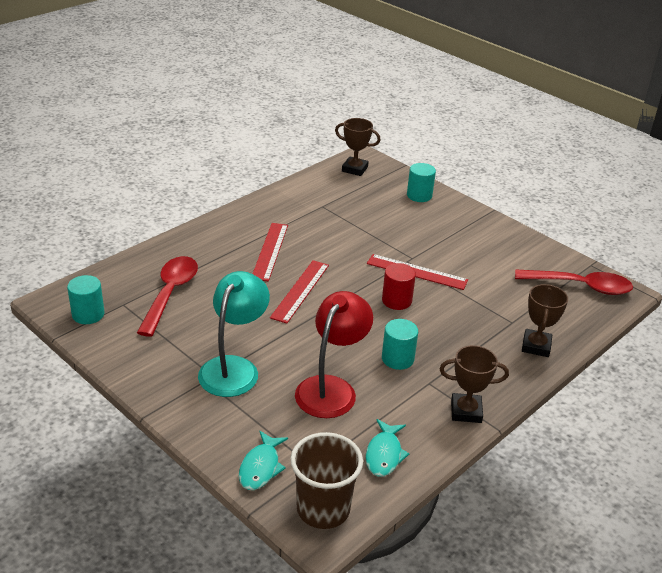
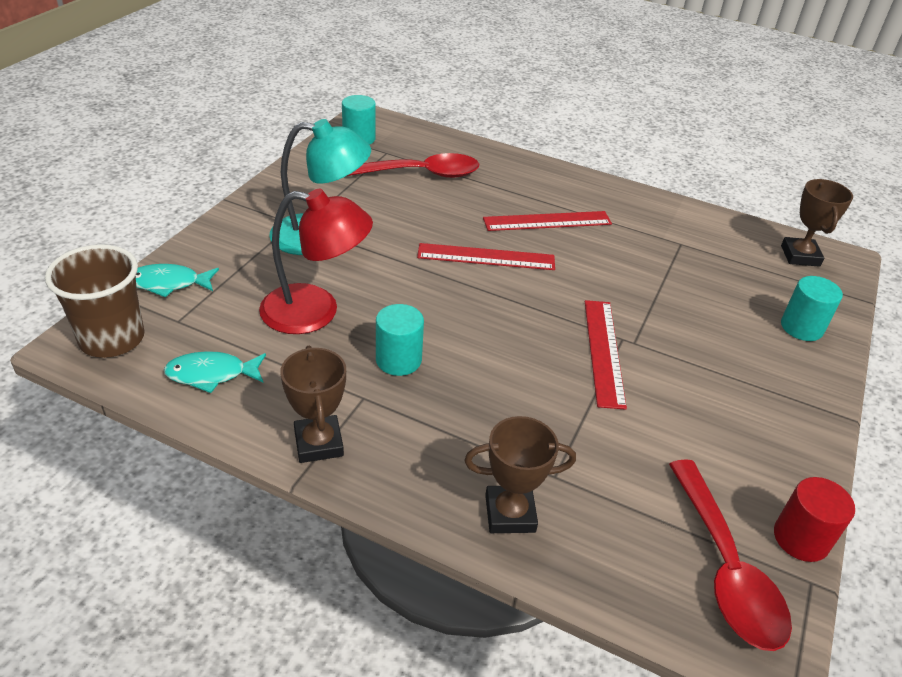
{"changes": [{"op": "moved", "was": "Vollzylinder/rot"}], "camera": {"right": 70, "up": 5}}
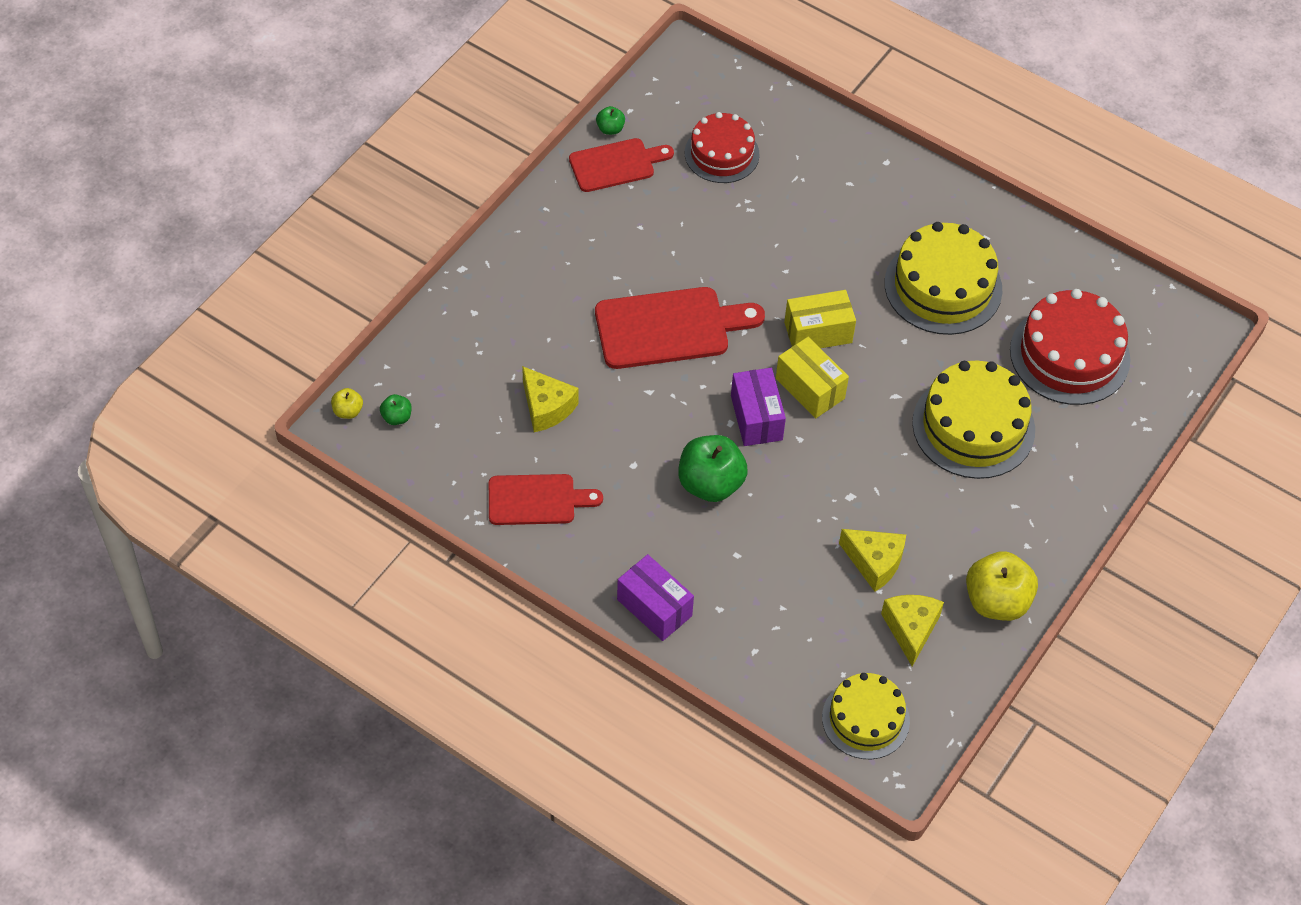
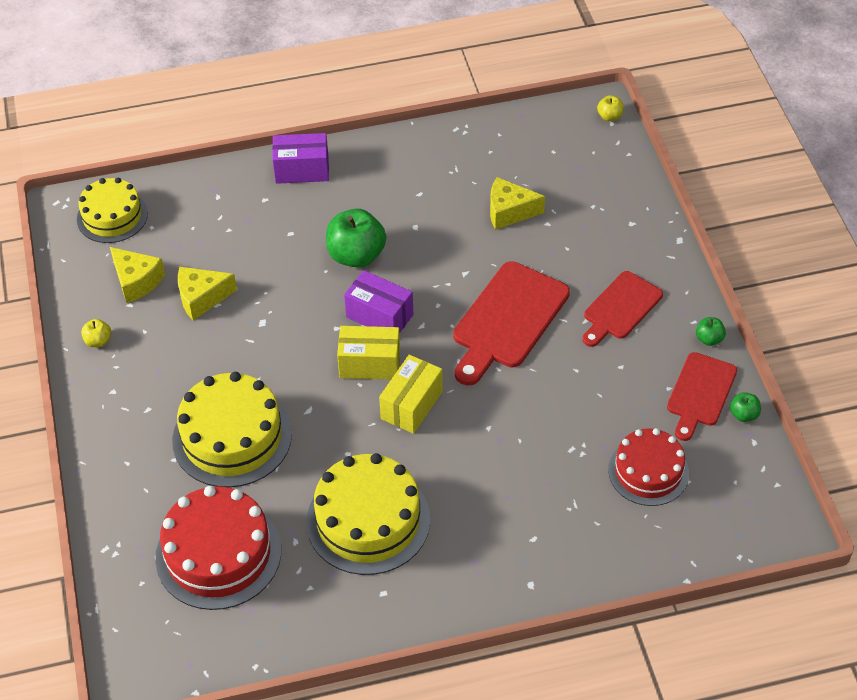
{"changes": [{"op": "moved", "was": "Apfel/grün (1st from left in the first image)", "now": "Apfel/grün (2nd from left)"}, {"op": "moved", "was": "Schneidebrett/rot (1st from left in the first image)", "now": "Schneidebrett/rot (2nd from left)"}, {"op": "resized", "was": "Apfel/gelb (2nd from left in the first image)", "ratio": 0.47}], "camera": {"right": 135, "up": -5}}
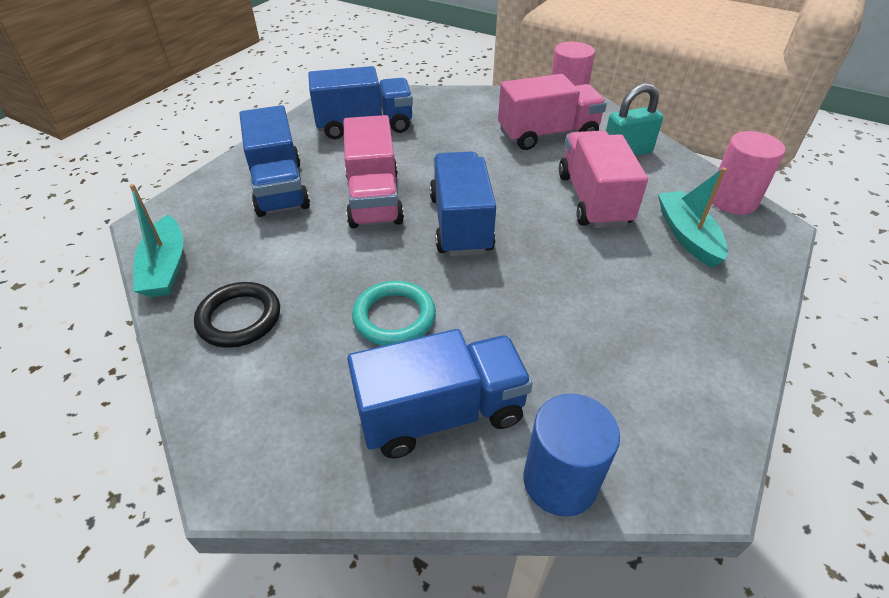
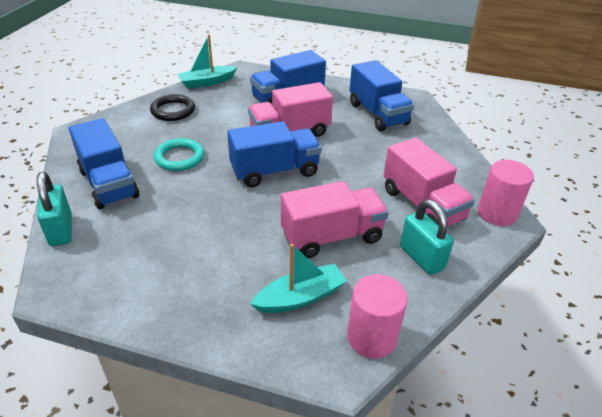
{"changes": [{"op": "replaced", "was": "Vollzylinder/blau", "now": "Vorhängeschloss/türkis (1st from left)"}], "camera": {"right": 75, "up": -5}}
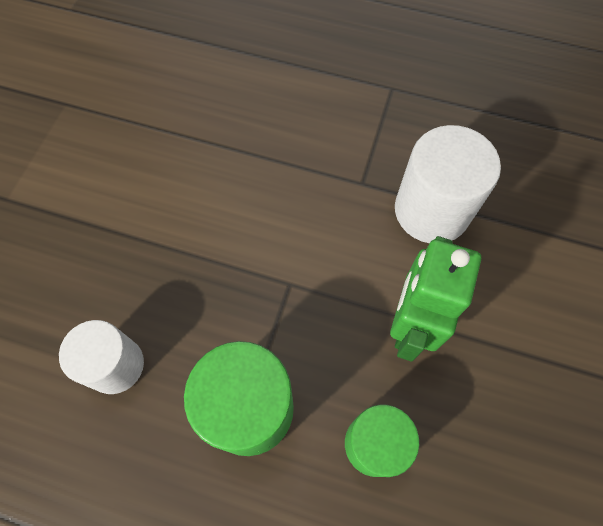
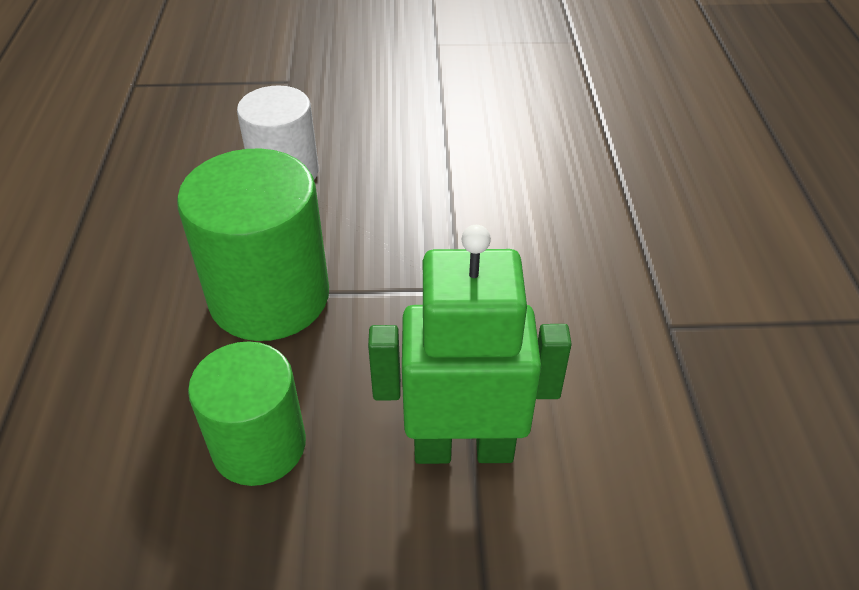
{"changes": [{"op": "removed", "was": "Vollzylinder/weiß (2nd from left)"}], "camera": {"right": 70, "up": -20}}
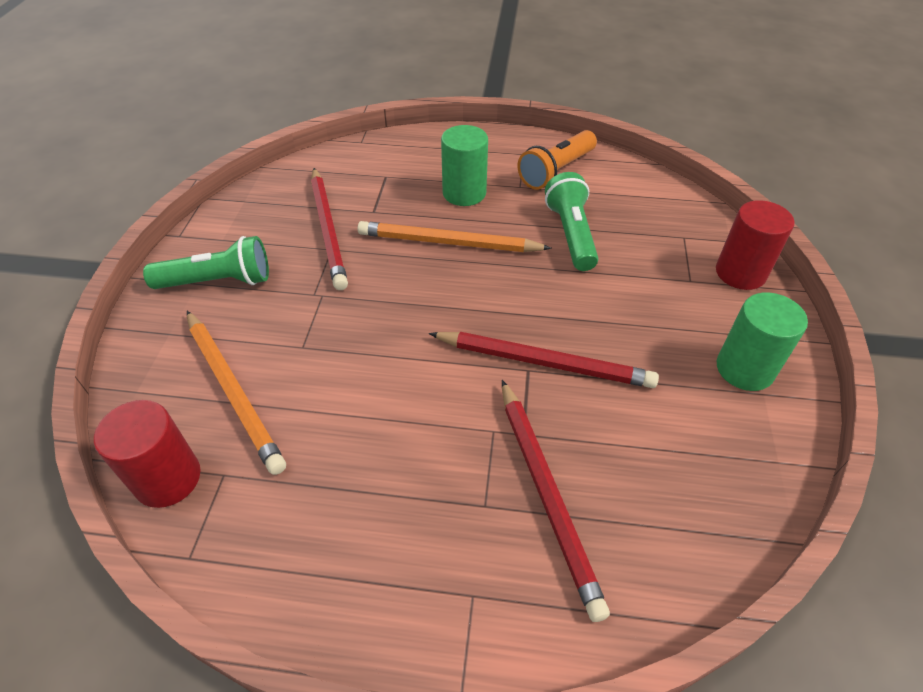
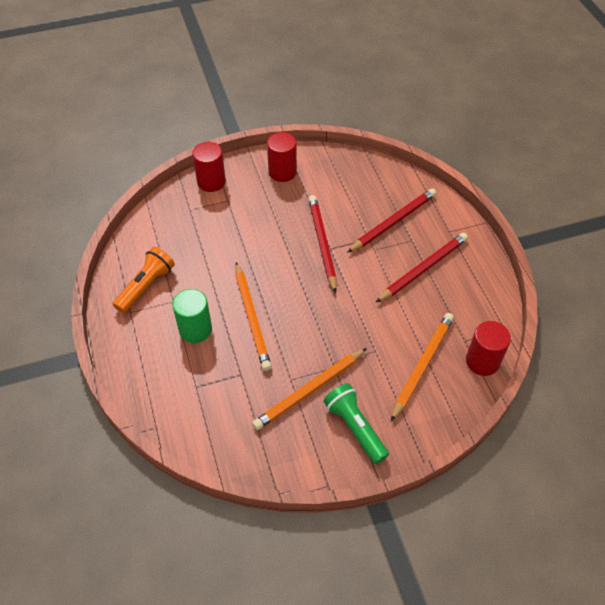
{"changes": [{"op": "removed", "was": "Taschenlampe/grün (2nd from left)"}, {"op": "added", "now": "Bleistift/orange (2nd from left)"}, {"op": "moved", "was": "Bleistift/rot (1st from left in the first image)", "now": "Bleistift/rot (3rd from left)"}, {"op": "recoloured", "was": "Vollzylinder/grün (2nd from left)", "now": "Vollzylinder/rot (2nd from left)"}, {"op": "turned", "was": "Taschenlampe/orange", "clockwise": -75}], "camera": {"right": -115, "up": 5}}
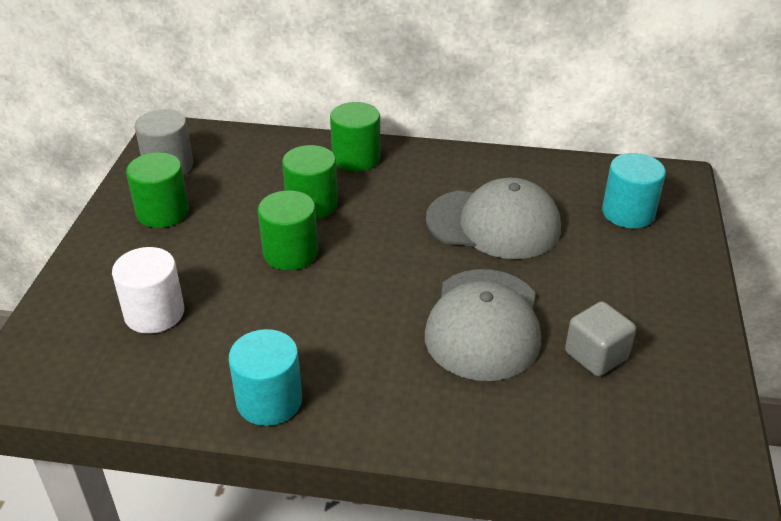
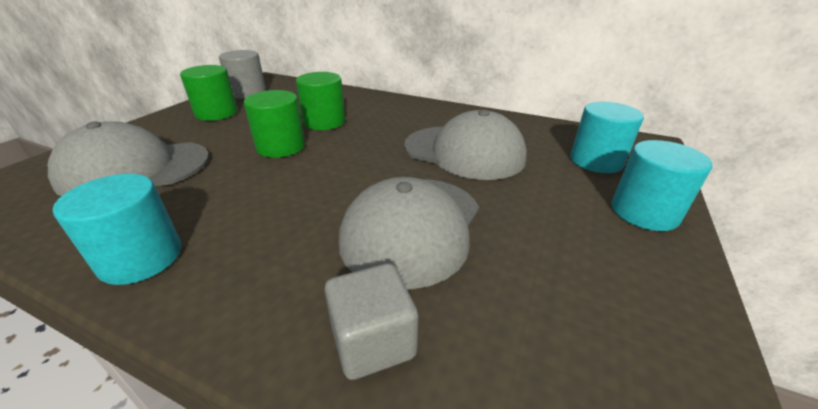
{"changes": [{"op": "removed", "was": "Vollzylinder/grün (4th from left)"}, {"op": "added", "now": "Vollzylinder/türkis (3rd from left)"}, {"op": "moved", "was": "Kubus/grau"}, {"op": "replaced", "was": "Vollzylinder/weiß", "now": "Kappe/grau (1st from left)"}], "camera": {"right": 15, "up": -5}}
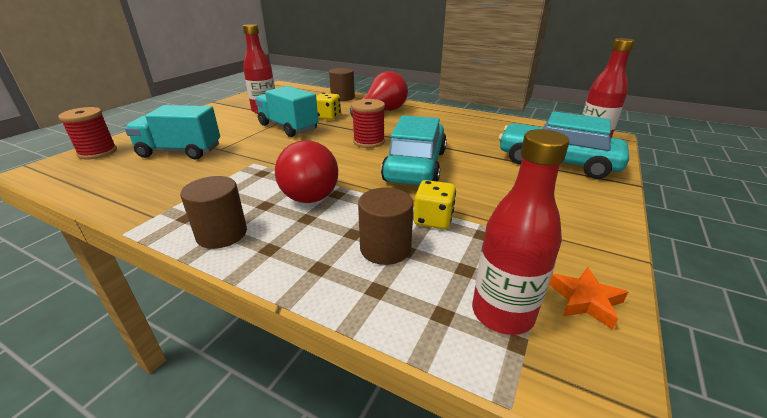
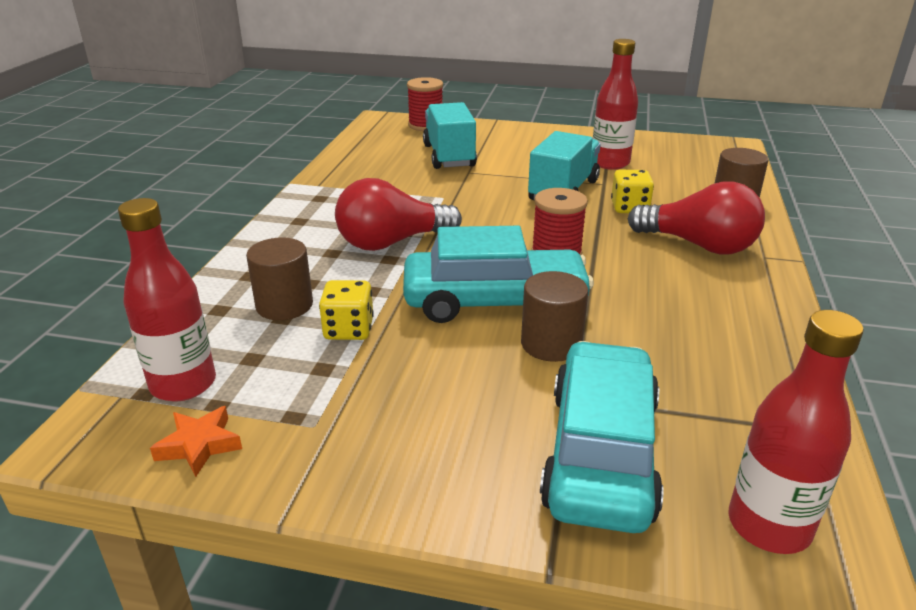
{"changes": [{"op": "moved", "was": "Vollzylinder/braun (1st from left in the first image)", "now": "Vollzylinder/braun (2nd from left)"}], "camera": {"right": 75, "up": 0}}
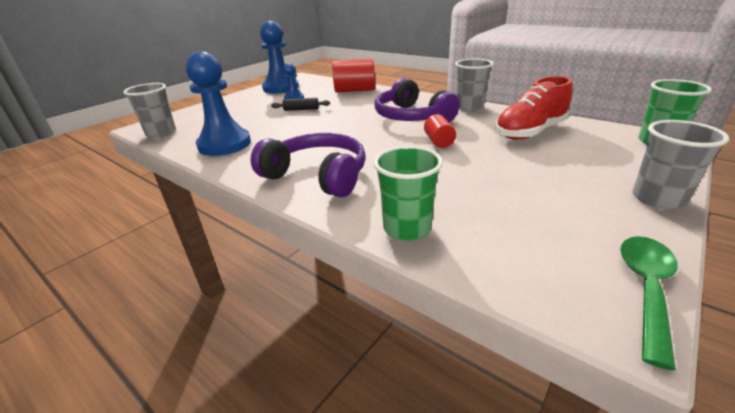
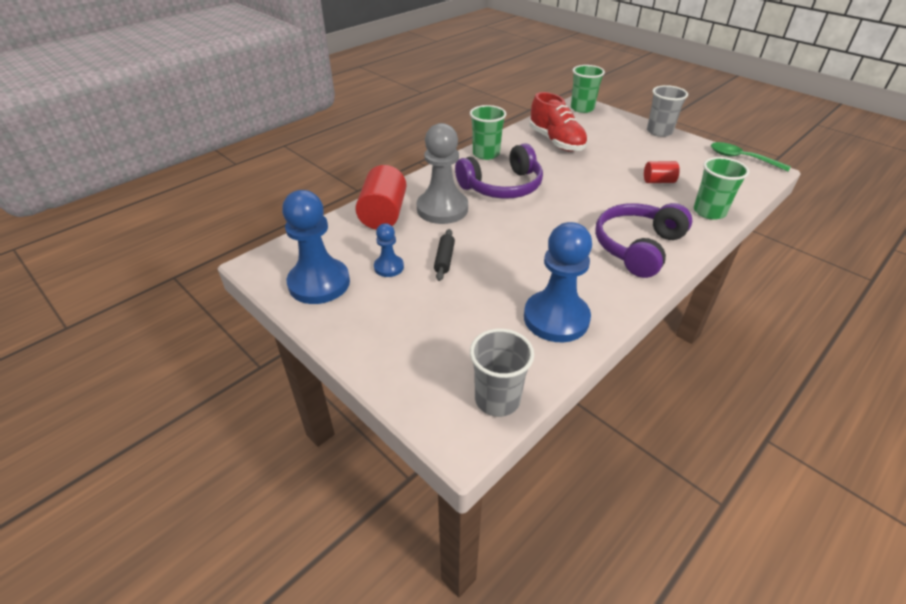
{"changes": [{"op": "added", "now": "Bauer/grau"}, {"op": "moved", "was": "Vollzylinder/rot (2nd from left)"}, {"op": "recoloured", "was": "Becher/grau (2nd from left)", "now": "Becher/grün (1st from left)"}], "camera": {"right": -85, "up": 10}}
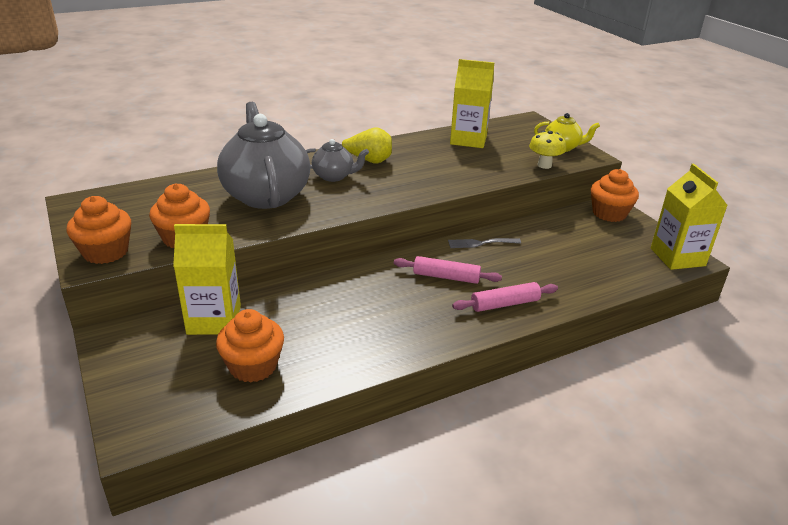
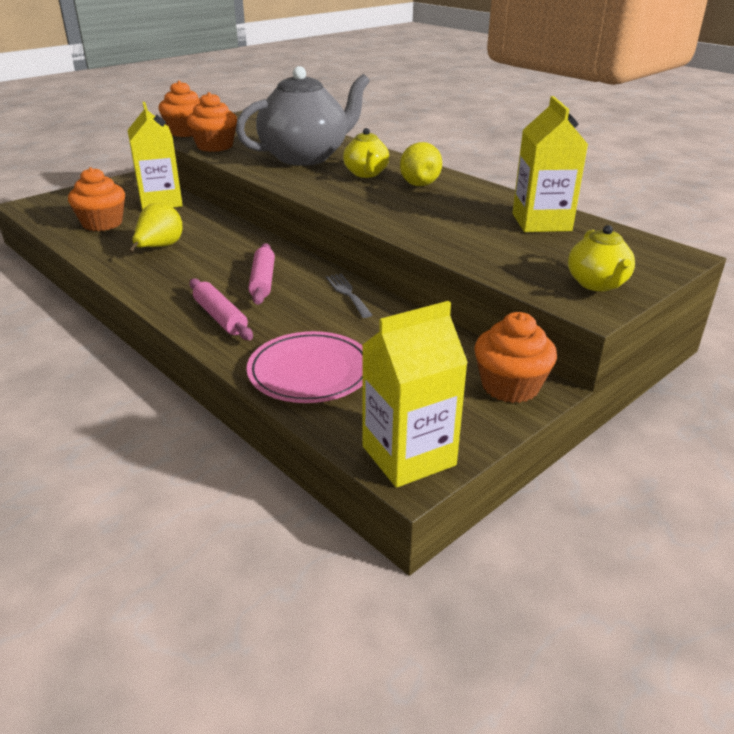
{"changes": [{"op": "removed", "was": "Pilz/gelb"}, {"op": "added", "now": "Birne/gelb (1st from left)"}, {"op": "added", "now": "Teller/rosa"}, {"op": "recoloured", "was": "Teekanne/grau (2nd from left)", "now": "Teekanne/gelb (1st from left)"}], "camera": {"right": 75, "up": 0}}
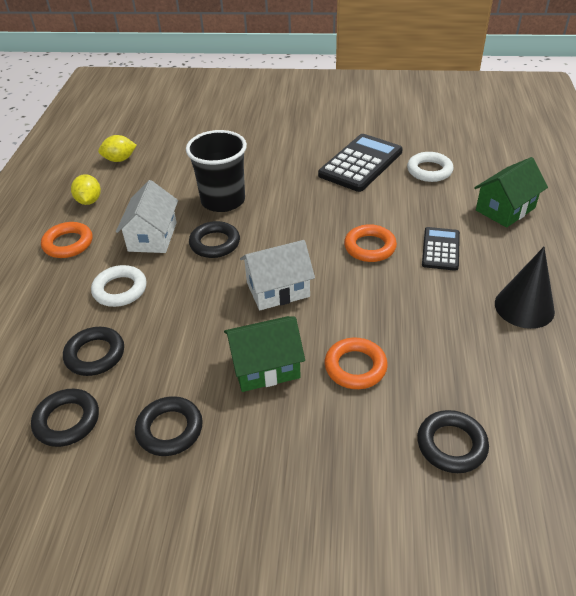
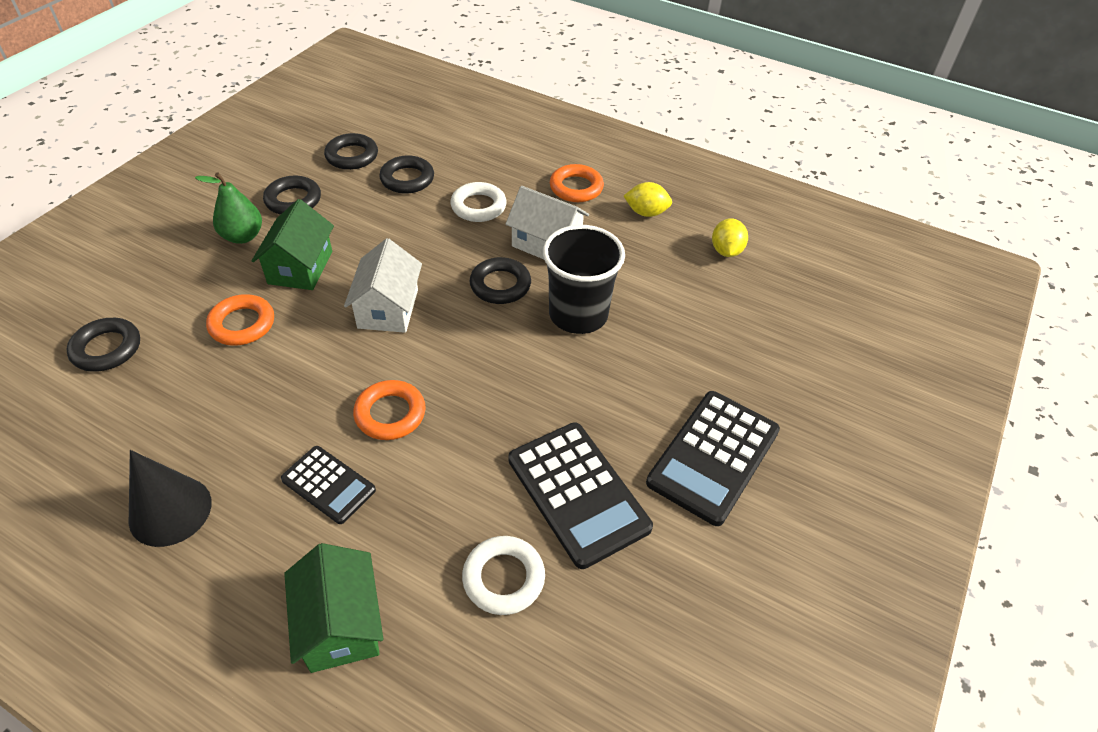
{"changes": [{"op": "added", "now": "Birne/grün"}, {"op": "added", "now": "Taschenrechner/schwarz (3rd from left)"}], "camera": {"right": 110, "up": 5}}
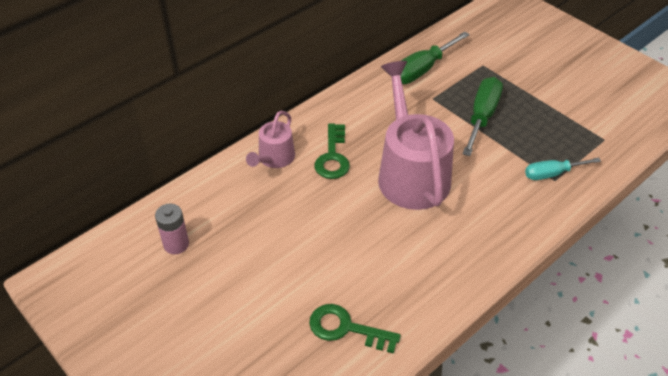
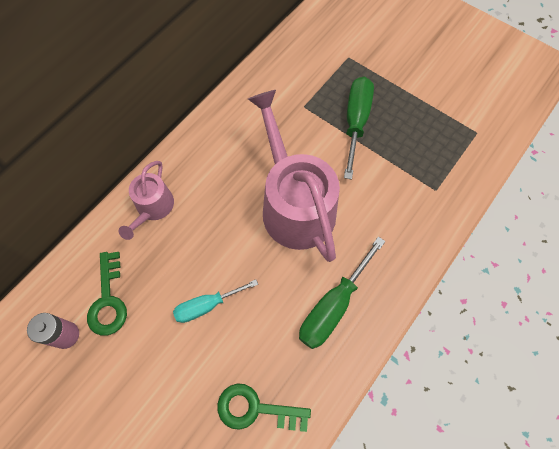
{"changes": [{"op": "moved", "was": "Schlüssel/grün (1st from left)"}, {"op": "moved", "was": "Schraubenzieher/grün (1st from left)"}, {"op": "moved", "was": "Schraubenzieher/türkis"}], "camera": {"right": -10, "up": 20}}
